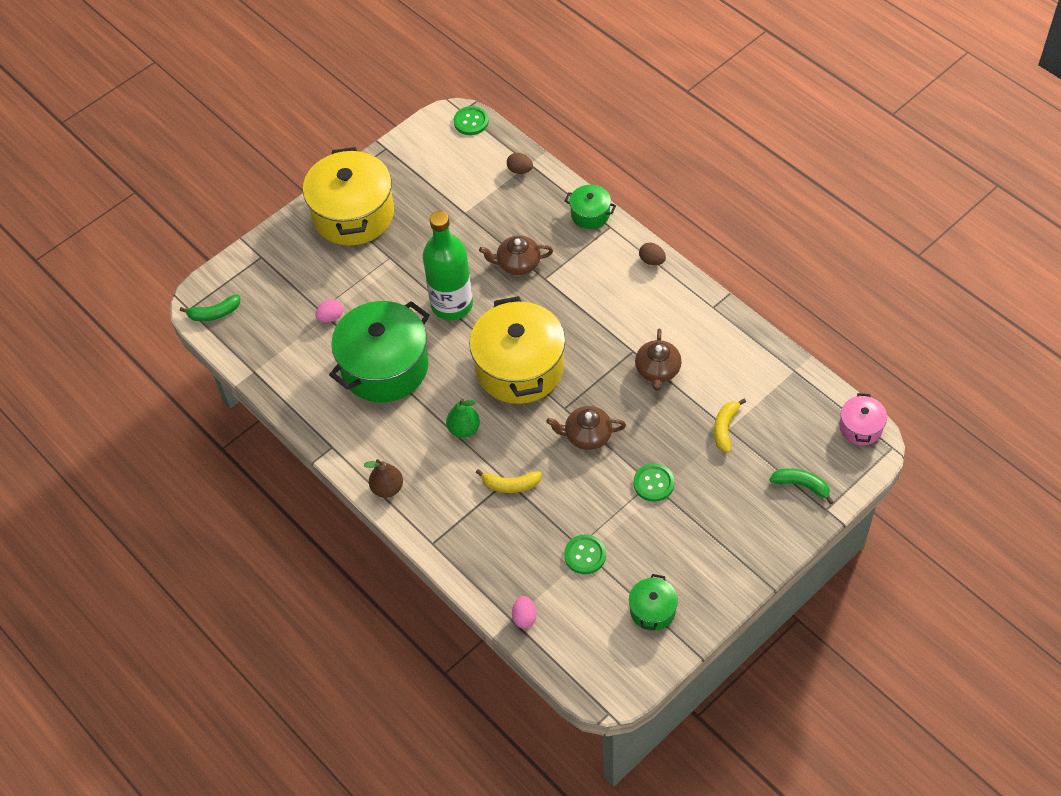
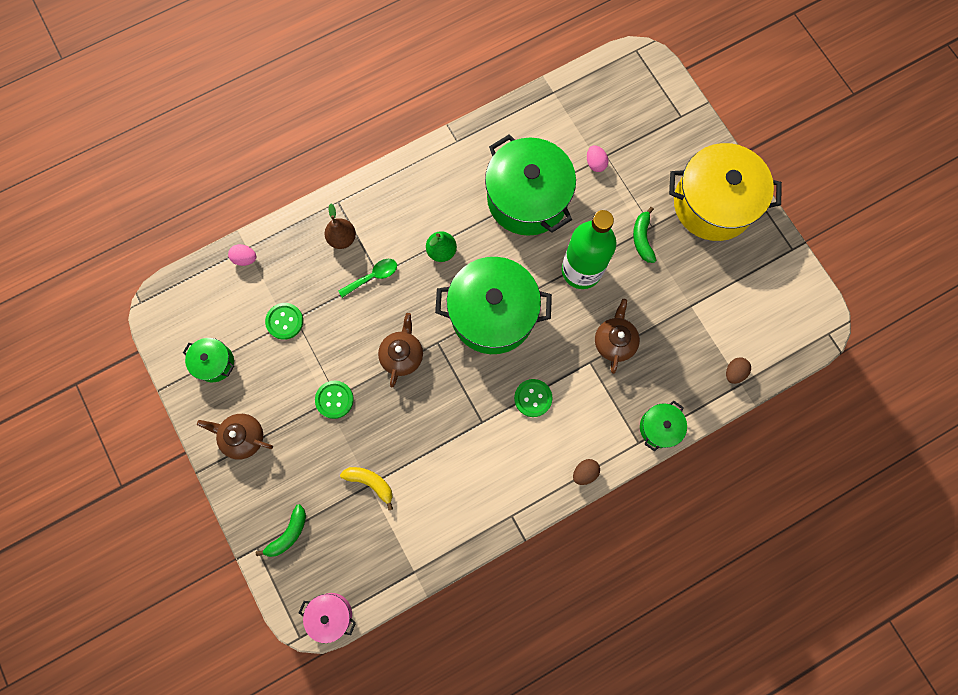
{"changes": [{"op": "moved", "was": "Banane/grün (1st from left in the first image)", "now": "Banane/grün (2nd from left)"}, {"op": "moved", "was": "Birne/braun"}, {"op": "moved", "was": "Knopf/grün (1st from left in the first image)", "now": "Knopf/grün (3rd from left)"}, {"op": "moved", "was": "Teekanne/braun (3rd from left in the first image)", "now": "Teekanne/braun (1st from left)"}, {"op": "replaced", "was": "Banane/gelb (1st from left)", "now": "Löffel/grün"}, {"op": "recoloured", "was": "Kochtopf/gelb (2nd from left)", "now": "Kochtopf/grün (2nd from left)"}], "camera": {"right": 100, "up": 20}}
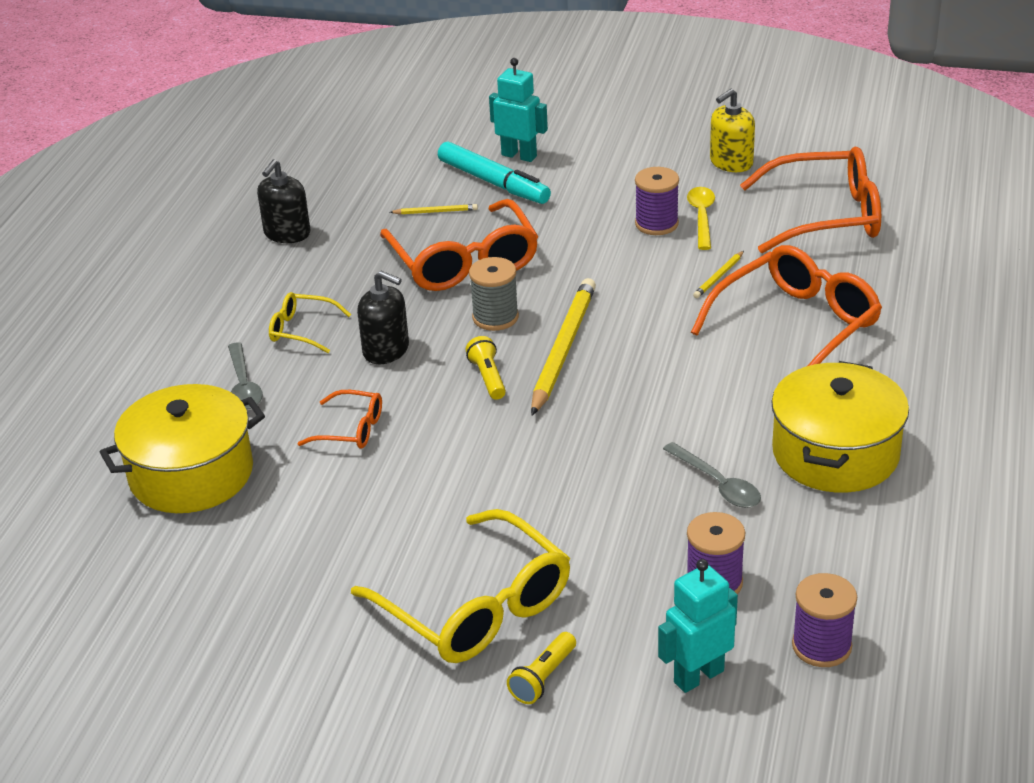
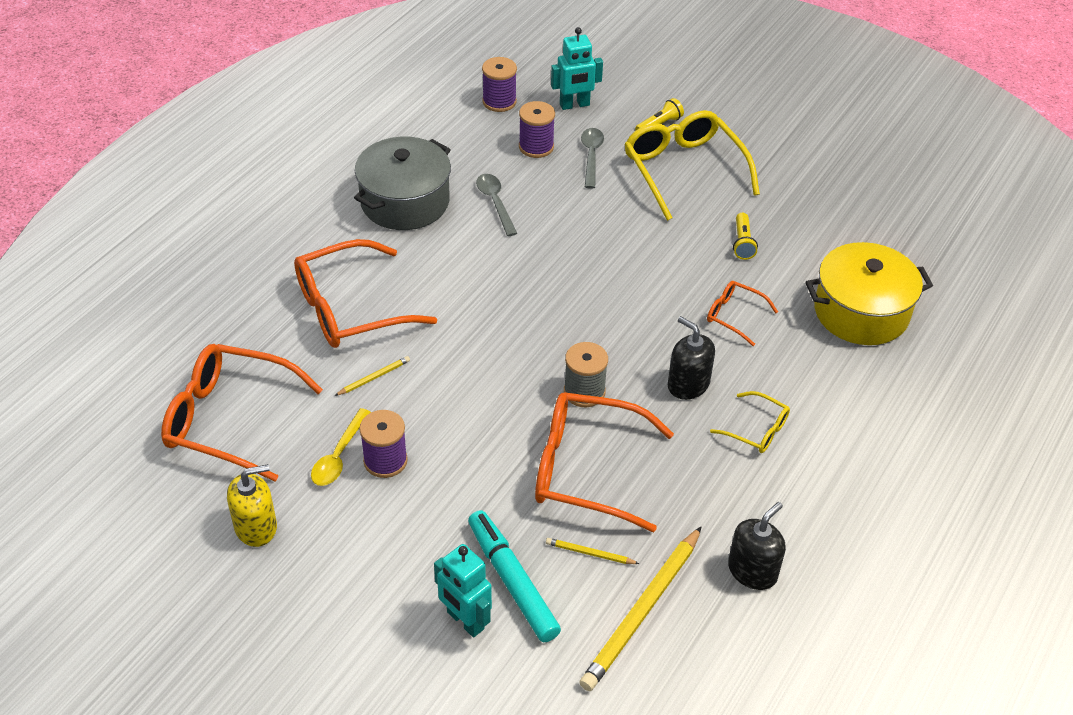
{"changes": [{"op": "moved", "was": "Löffel/grau (1st from left in the first image)", "now": "Löffel/grau (2nd from left)"}, {"op": "moved", "was": "Taschenlampe/gelb (1st from left in the first image)", "now": "Taschenlampe/gelb (2nd from left)"}, {"op": "moved", "was": "Bleistift/gelb (2nd from left in the first image)", "now": "Bleistift/gelb (3rd from left)"}, {"op": "recoloured", "was": "Kochtopf/gelb (2nd from left)", "now": "Kochtopf/grau"}, {"op": "turned", "was": "Brille/orange (2nd from left in the first image)", "clockwise": -75}], "camera": {"right": -165, "up": 10}}
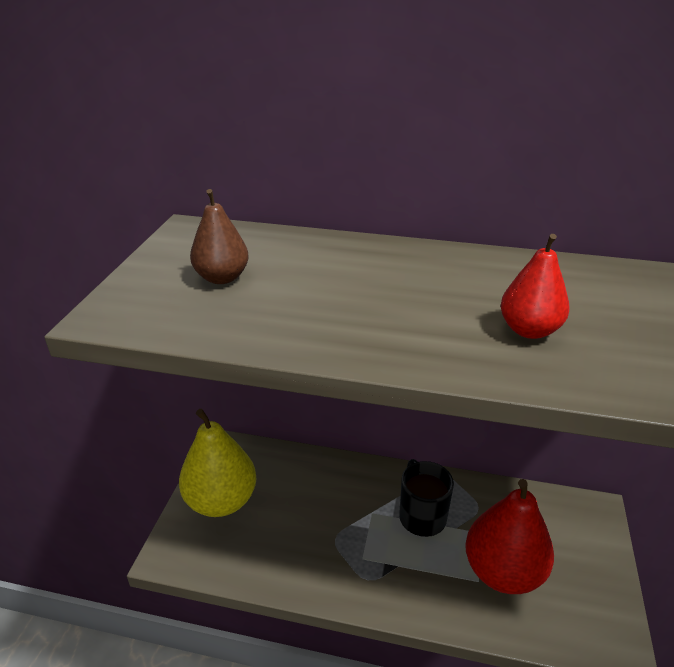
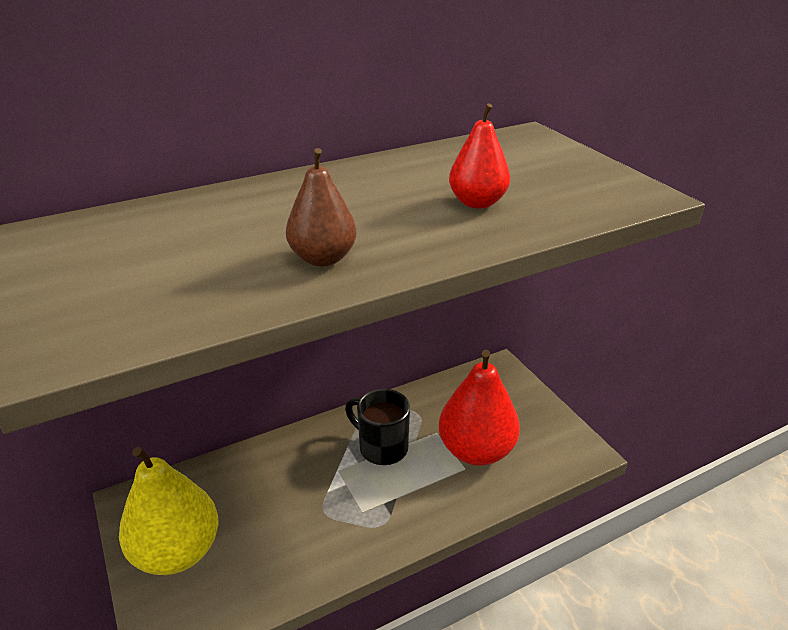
{"changes": [{"op": "moved", "was": "Birne/braun"}], "camera": {"right": -40, "up": 0}}
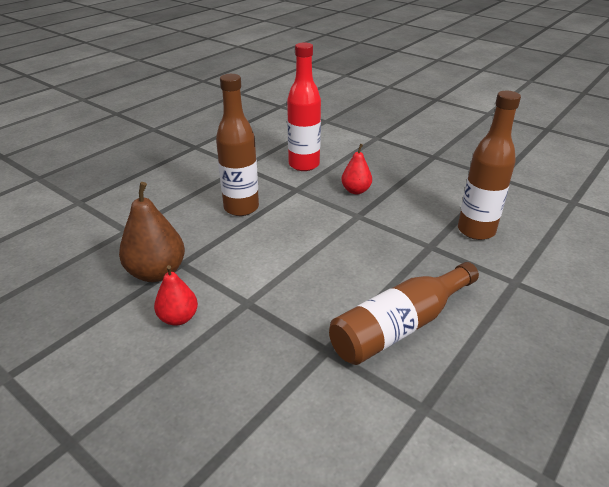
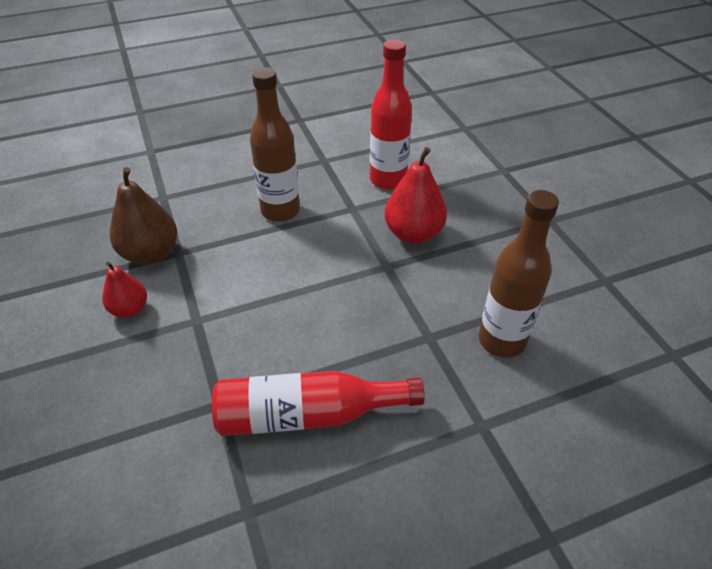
{"changes": [{"op": "recoloured", "was": "Flasche/braun (2nd from left)", "now": "Flasche/rot (1st from left)"}, {"op": "resized", "was": "Birne/rot (2nd from left)", "ratio": 1.64}], "camera": {"right": 30, "up": 10}}
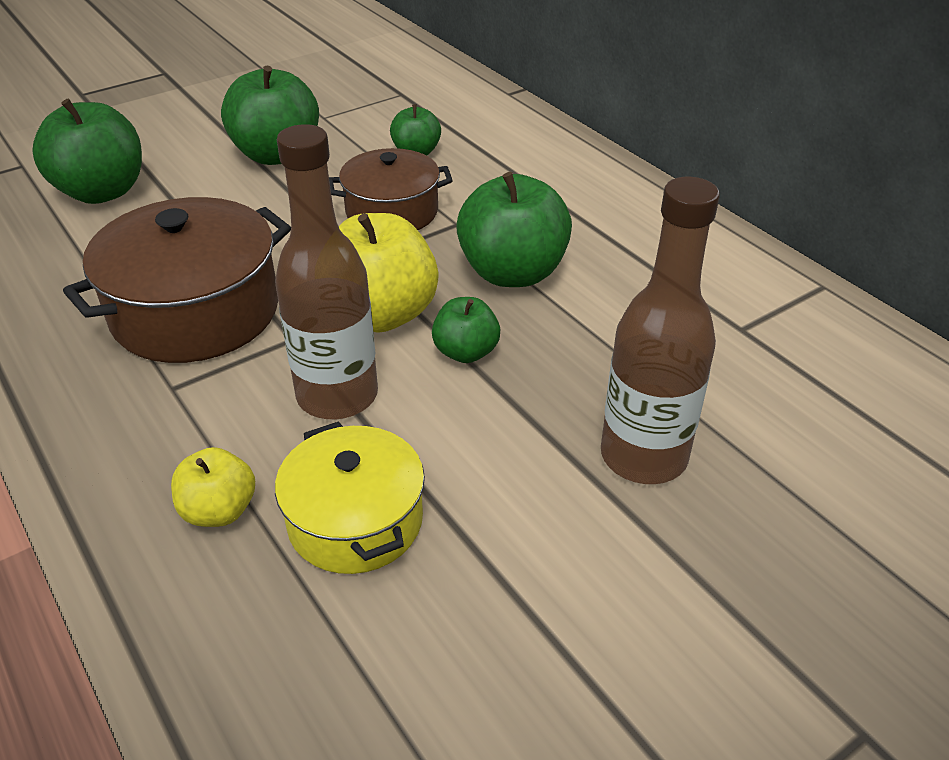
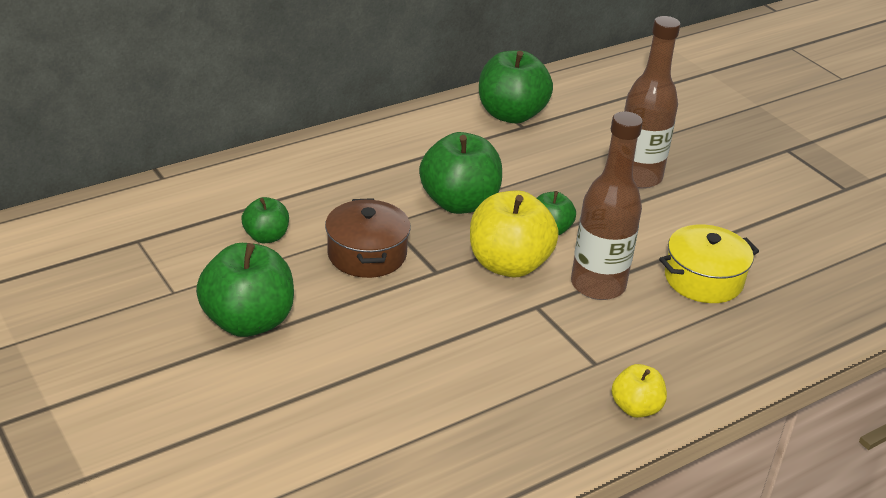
{"changes": [{"op": "removed", "was": "Kochtopf/braun (1st from left)"}, {"op": "moved", "was": "Apfel/grün (1st from left in the first image)", "now": "Apfel/grün (4th from left)"}, {"op": "moved", "was": "Apfel/gelb (1st from left in the first image)", "now": "Apfel/gelb (2nd from left)"}], "camera": {"right": -90, "up": -5}}
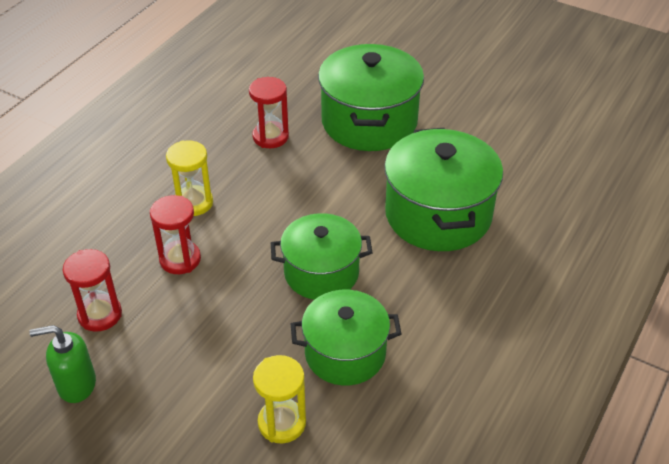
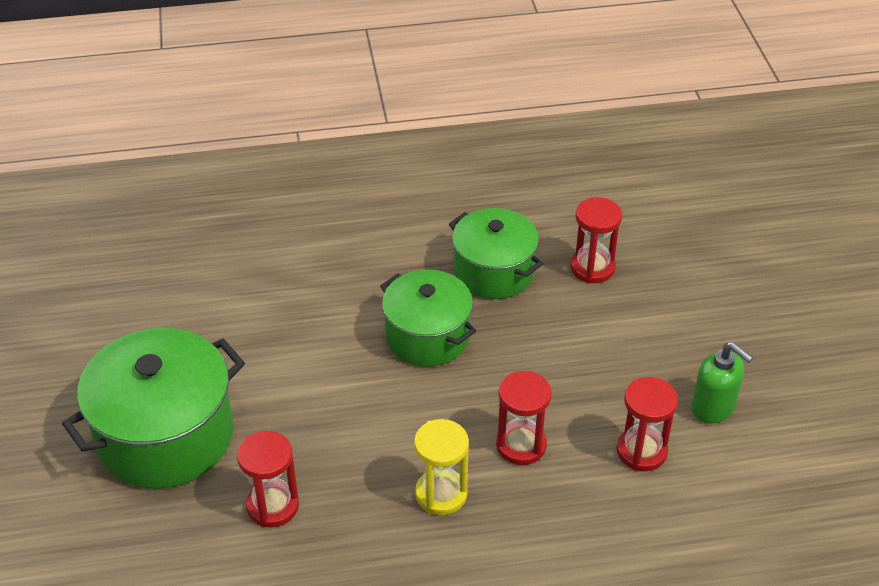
{"changes": [{"op": "removed", "was": "Kochtopf/grün (4th from left)"}, {"op": "recoloured", "was": "Sanduhr/gelb (2nd from left)", "now": "Sanduhr/rot (3rd from left)"}], "camera": {"right": -130, "up": 0}}
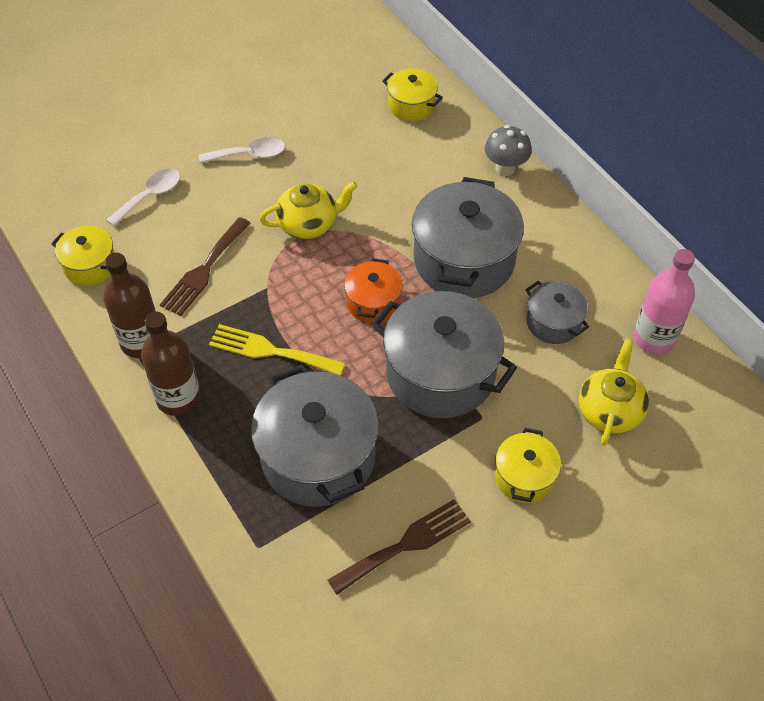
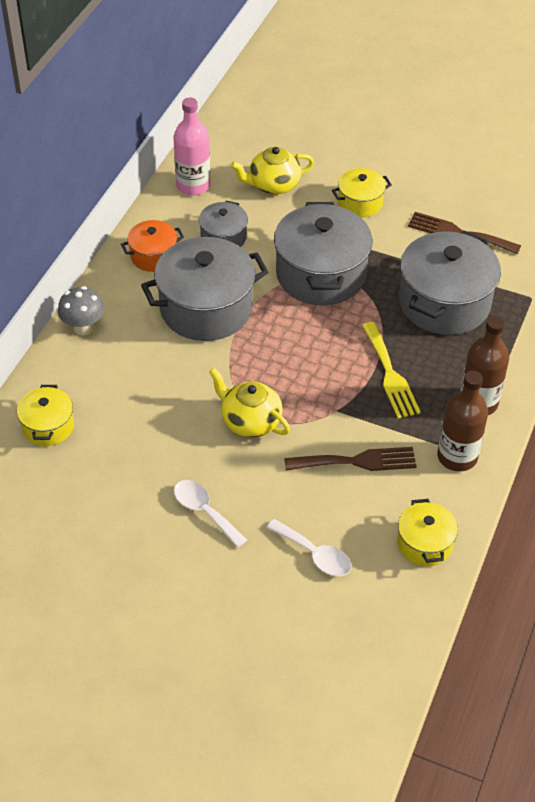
{"changes": [{"op": "moved", "was": "Kochtopf/orange"}, {"op": "turned", "was": "Löffel/weiß (1st from left in the first image)", "clockwise": -150}], "camera": {"right": -125, "up": -5}}
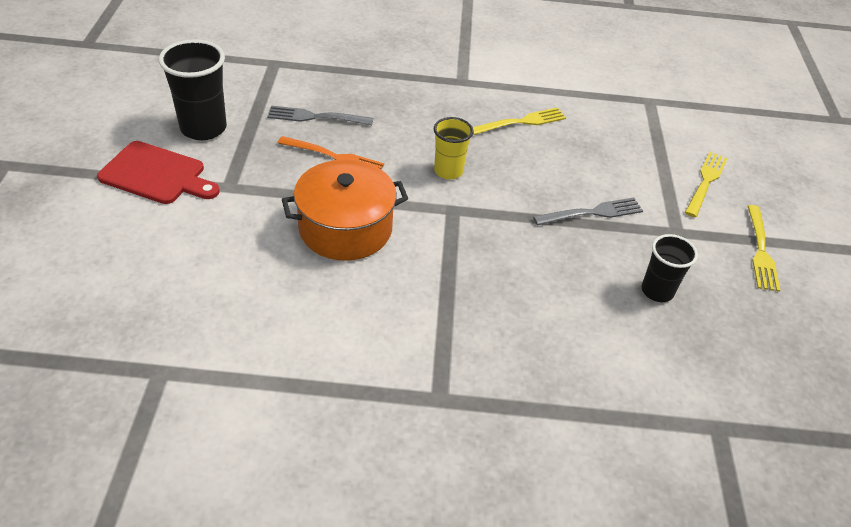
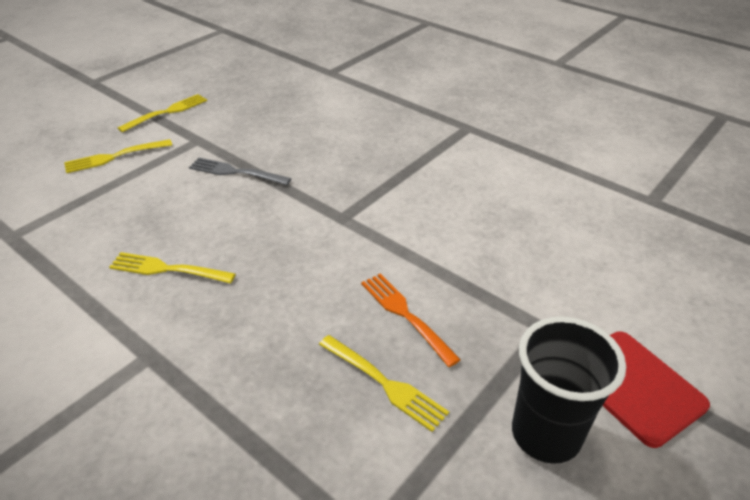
{"changes": [{"op": "removed", "was": "Kochtopf/orange"}, {"op": "removed", "was": "Becher/gelb"}, {"op": "removed", "was": "Becher/schwarz (2nd from left)"}, {"op": "recoloured", "was": "Gabel/grau (1st from left)", "now": "Gabel/gelb (4th from left)"}], "camera": {"right": -140, "up": -5}}
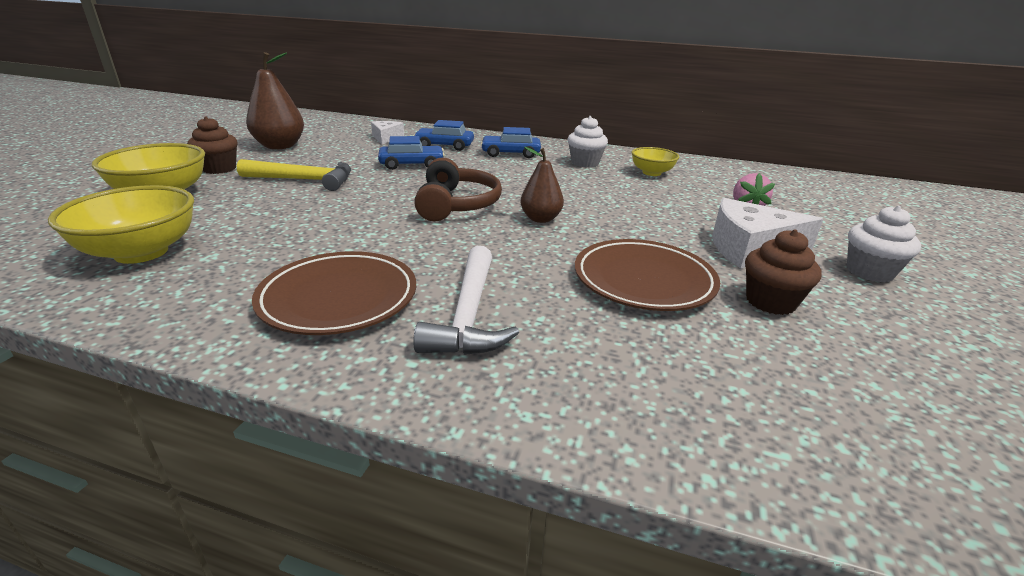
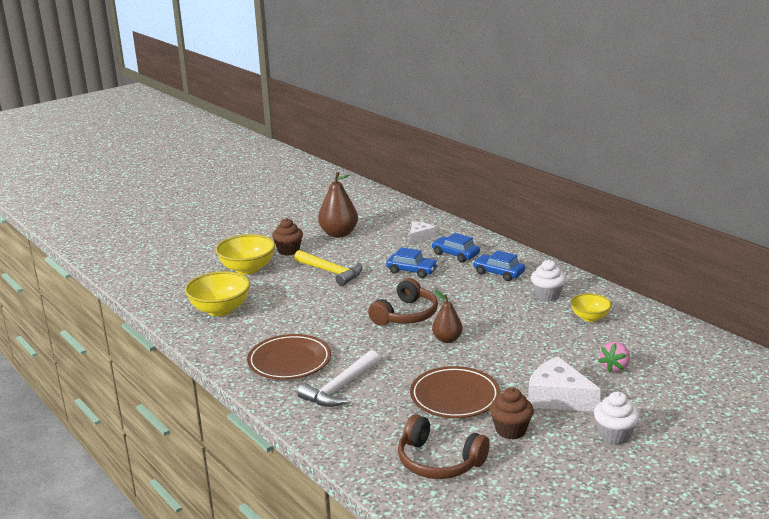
{"changes": [{"op": "added", "now": "Kopfhörer/braun (2nd from left)"}], "camera": {"right": 35, "up": -5}}
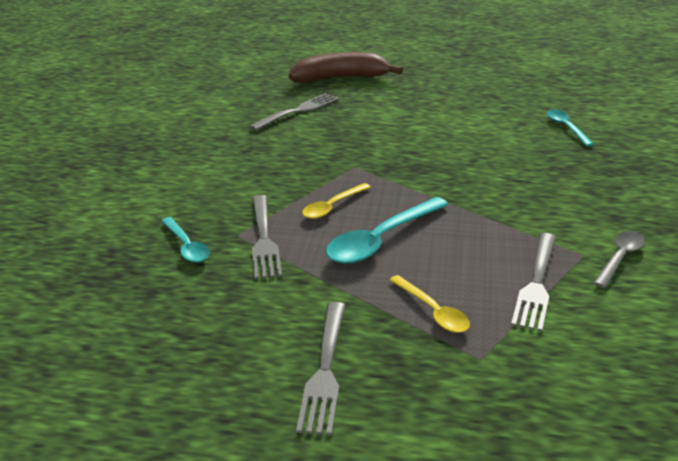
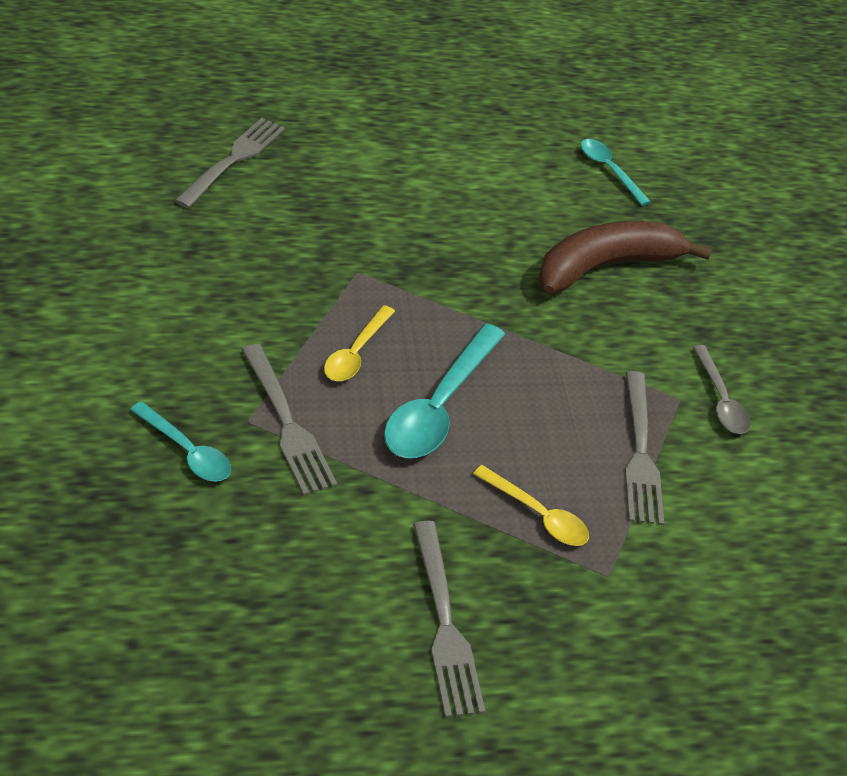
{"changes": [{"op": "moved", "was": "Banane/braun"}, {"op": "turned", "was": "Löffel/grau", "clockwise": 150}], "camera": {"right": -25, "up": 15}}
